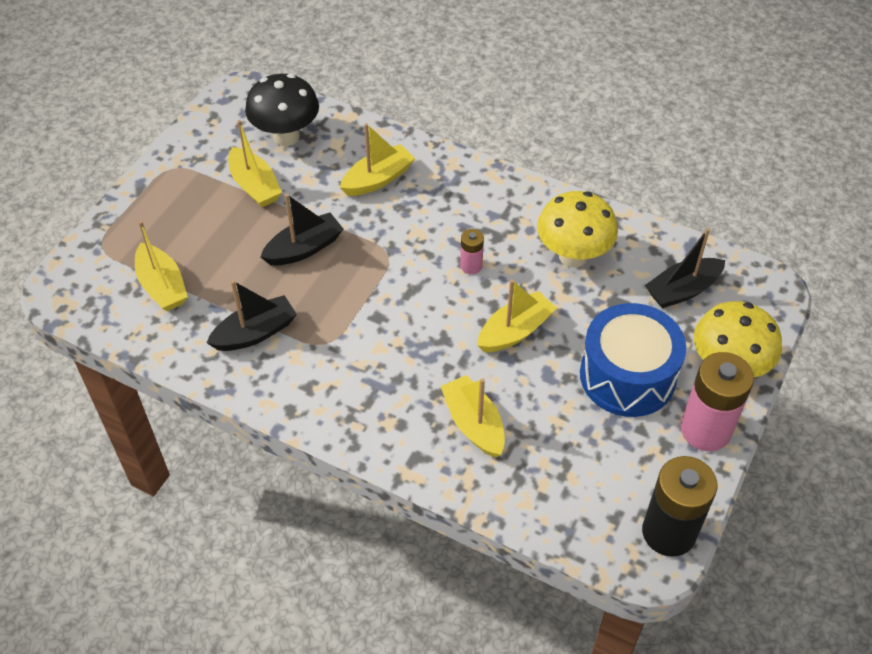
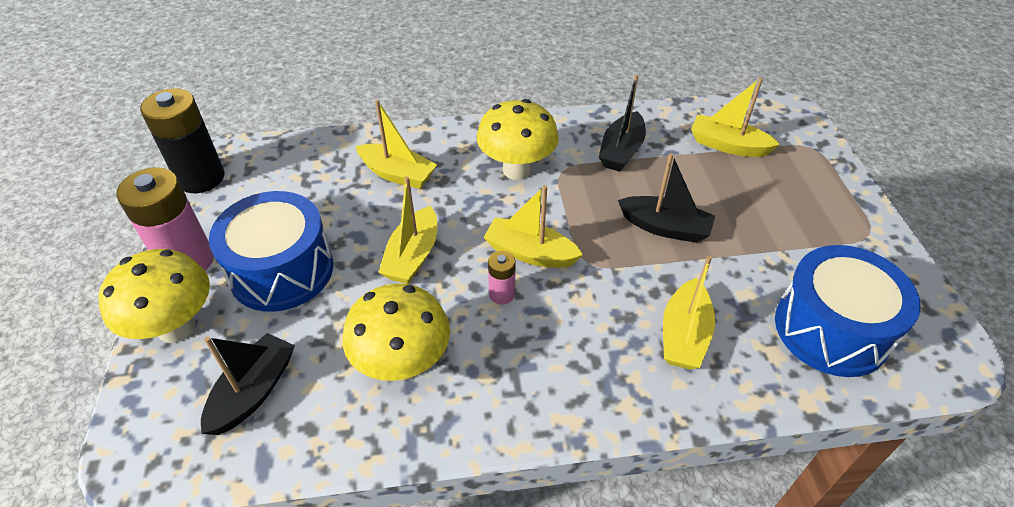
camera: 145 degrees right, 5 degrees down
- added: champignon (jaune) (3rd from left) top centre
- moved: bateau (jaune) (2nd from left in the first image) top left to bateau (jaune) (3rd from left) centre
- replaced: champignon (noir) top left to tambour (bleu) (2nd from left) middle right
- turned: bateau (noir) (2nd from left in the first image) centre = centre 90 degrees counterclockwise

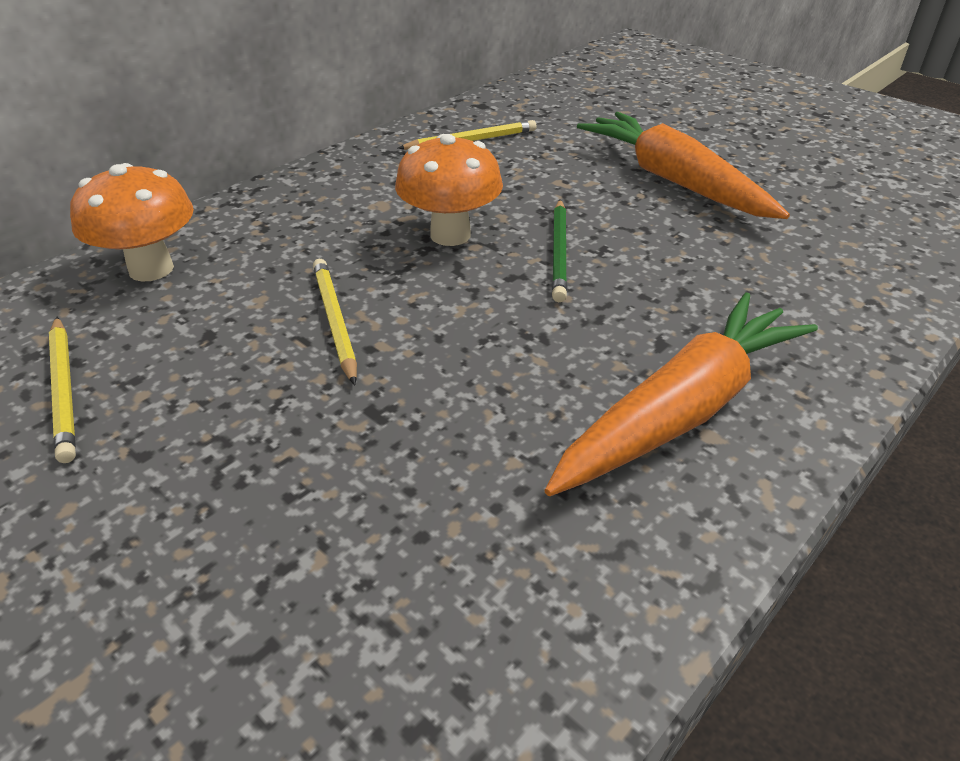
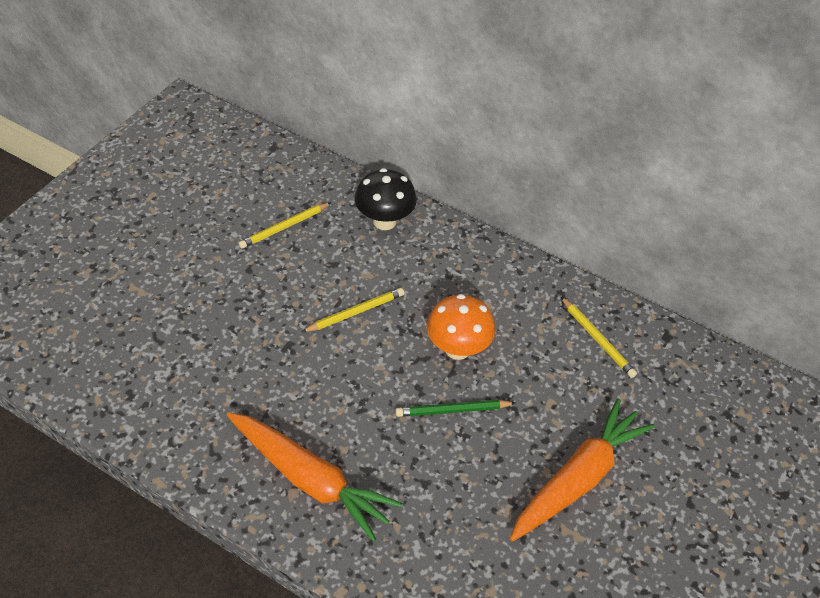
camera: 75 degrees right, 10 degrees up
- recoloured: champignon (orange) (1st from left) top left to champignon (noir) top centre

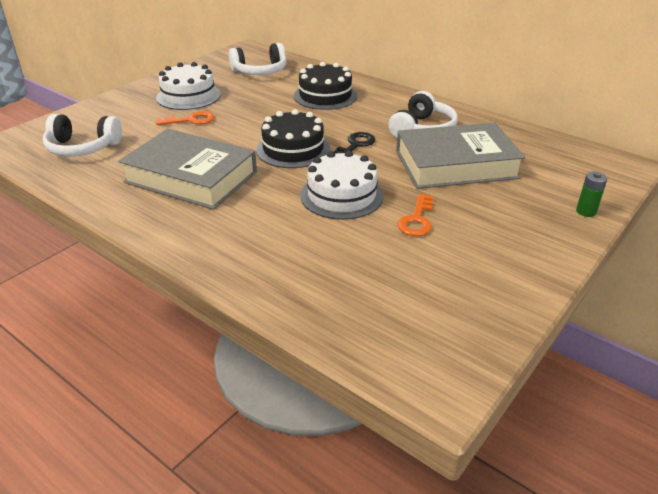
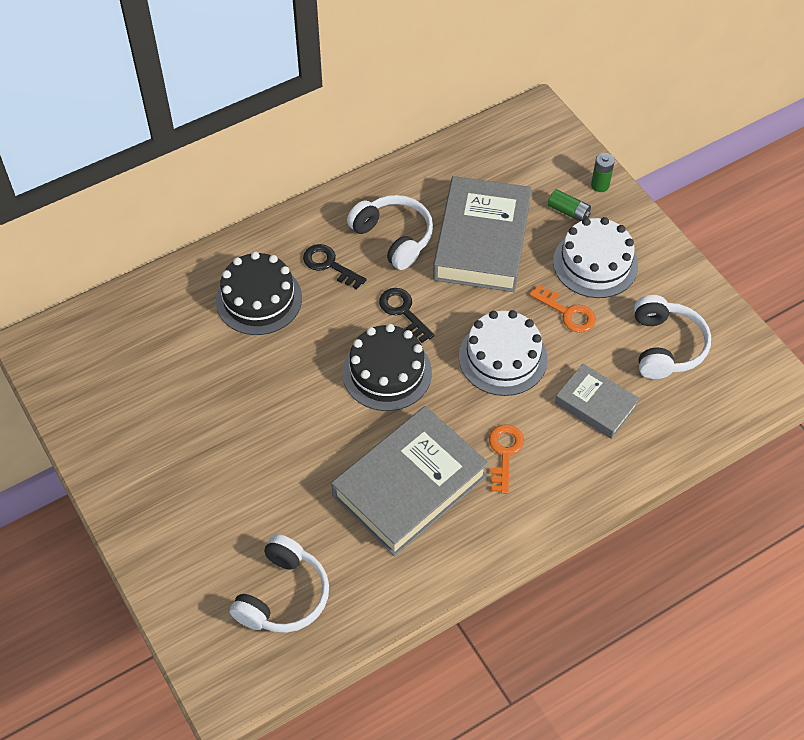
camera: 70 degrees left, 20 degrees up
- added: clé (noir) (1st from left) centre
- added: pile (vert) (1st from left) top right
- added: livre (gris) (3rd from left) middle right
- moved: gâteau (blanc) (1st from left in the first image) top left to gâteau (blanc) (2nd from left) middle right
- moved: clé (orange) (1st from left) top left to centre
- moved: casque audio (blanc) (2nd from left in the first image) top centre to casque audio (blanc) (3rd from left) middle right

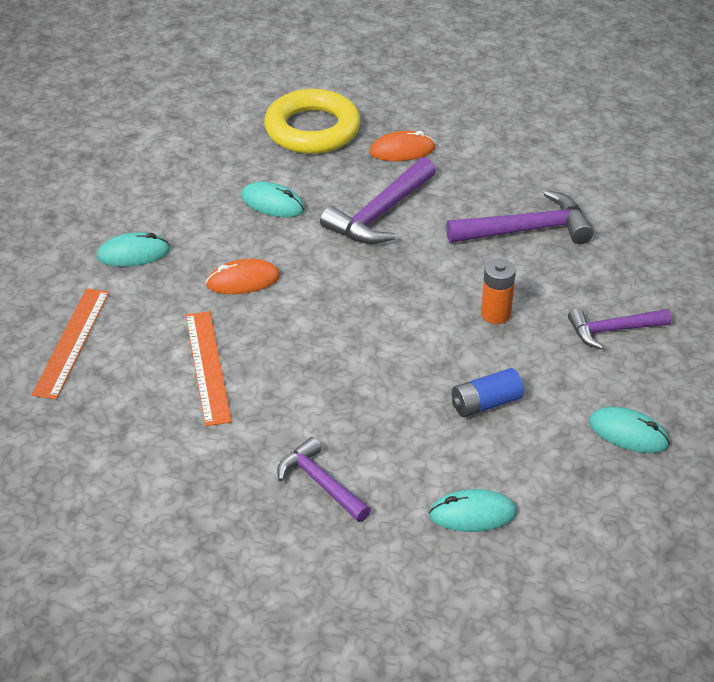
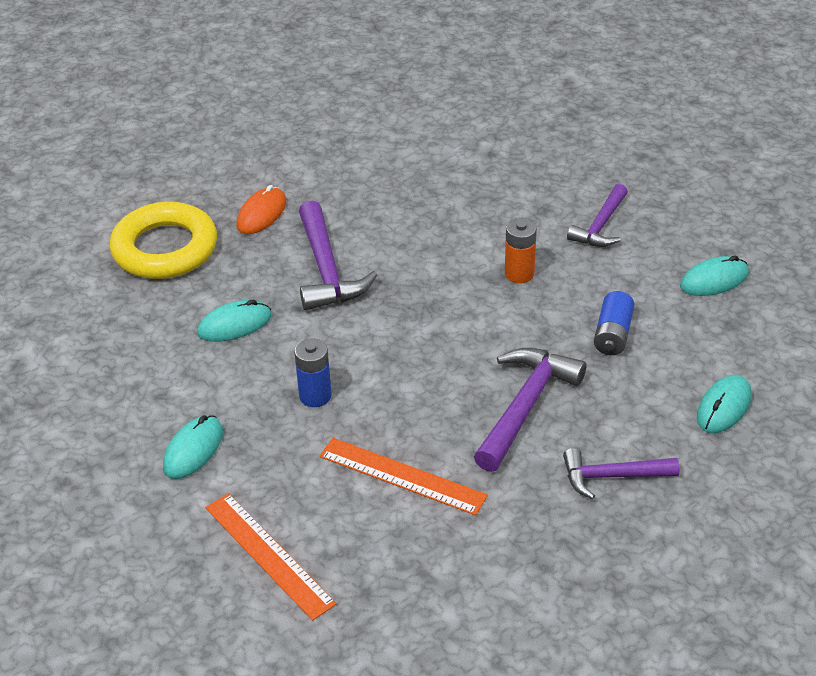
camera: 50 degrees left, 0 degrees up
- moved: marteau (violet) (3rd from left in the first image) top right to marteau (violet) (2nd from left) centre
- replaced: souris (orange) (1st from left) centre to pile (bleu) (1st from left) centre

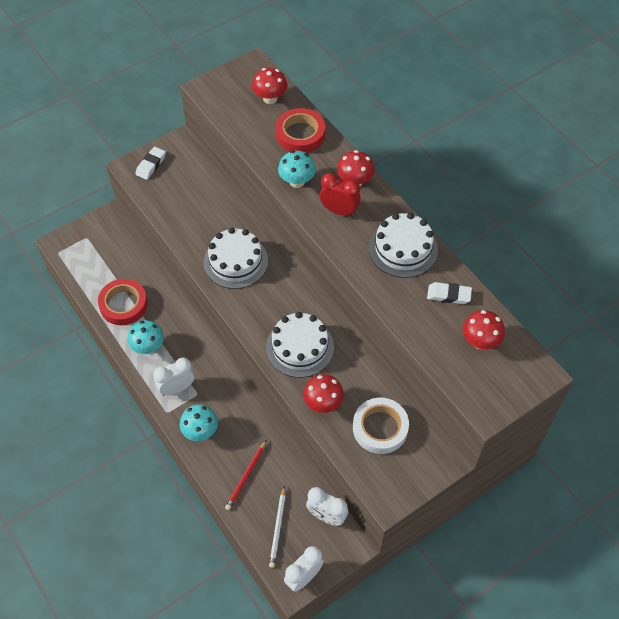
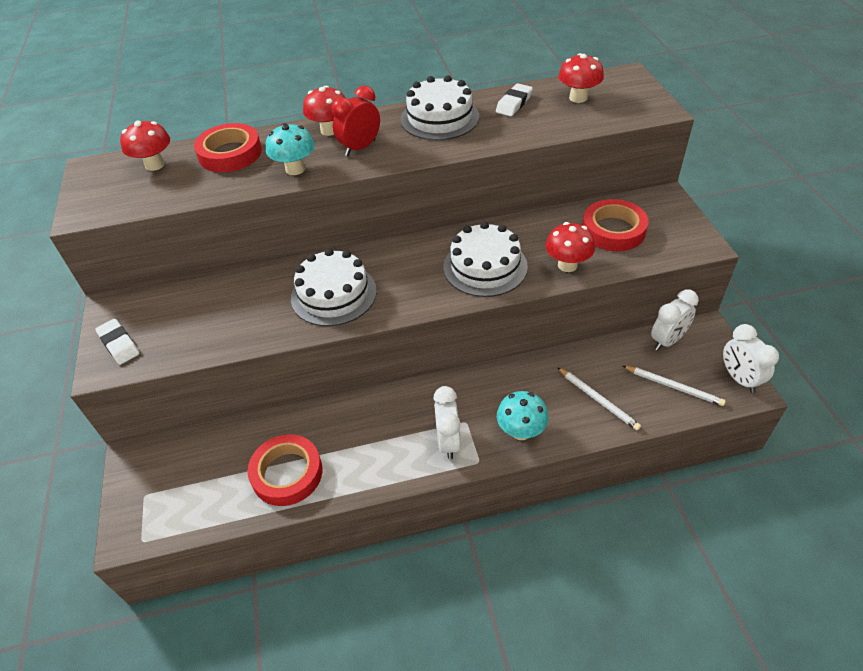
camera: 65 degrees left, 10 degrees down
- removed: champignon (turquoise) (1st from left) middle left
- recoloured: crayon (rouge) bottom centre to crayon (blanc) (1st from left) middle right
- recoloured: ruban adhésif (blanc) bottom centre to ruban adhésif (rouge) (3rd from left) middle right

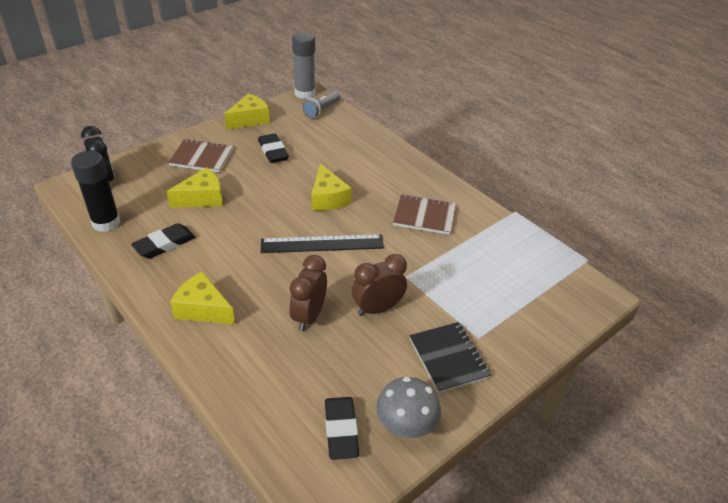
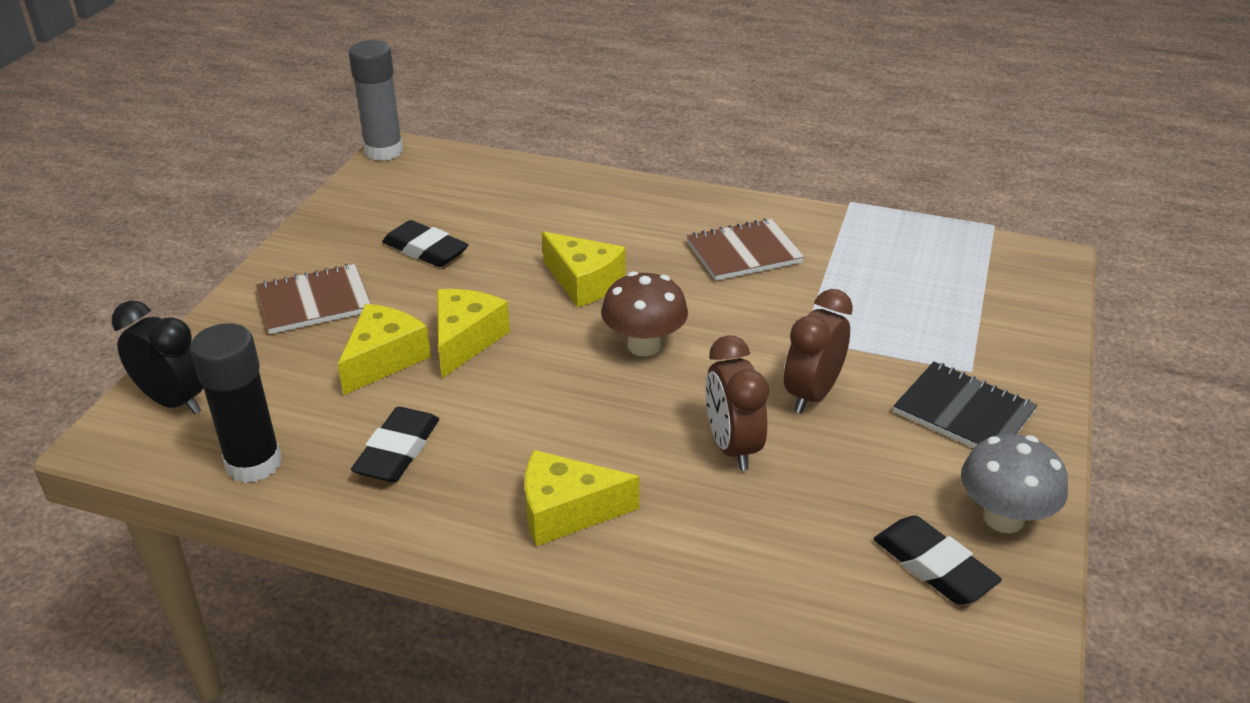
camera: 30 degrees left, 5 degrees down
- removed: lampe de poche (gris) top centre
- moved: fromage (jaune) (3rd from left in the first image) top centre to fromage (jaune) (2nd from left) centre
- replaced: règle (noir) centre to champignon (marron) centre

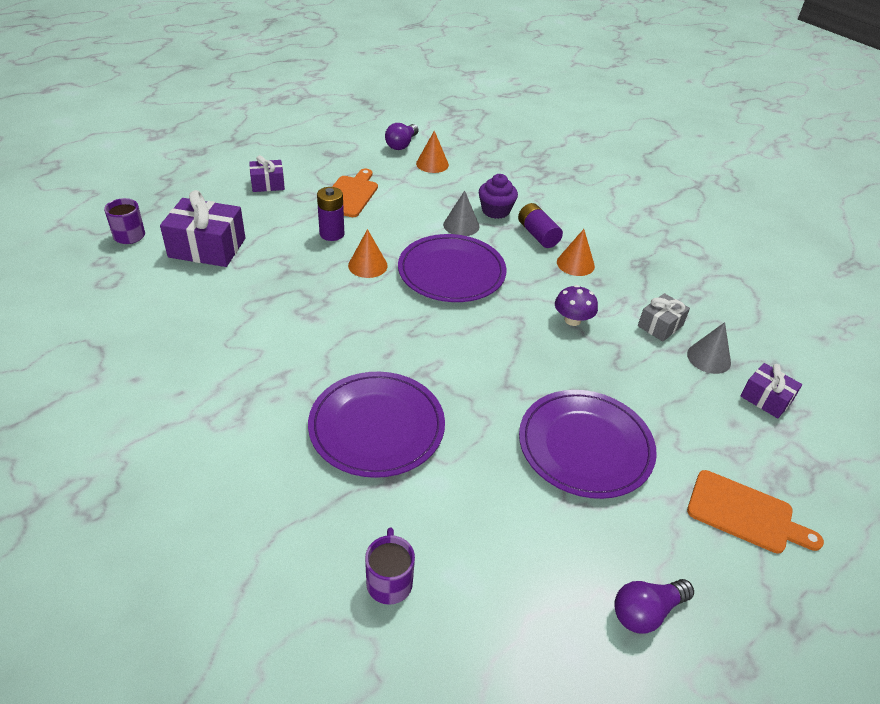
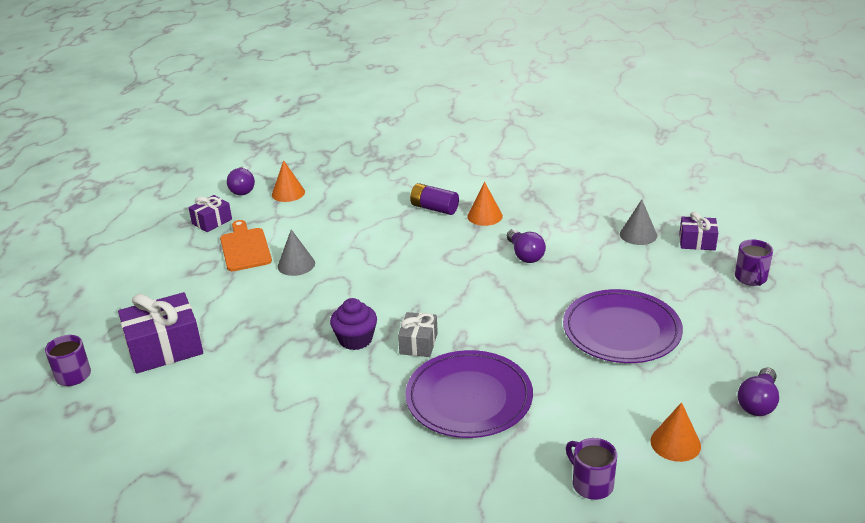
camera: 30 degrees left, 10 degrees down
- removed: pile (violet) (1st from left) top centre
- removed: assiette (violet) (2nd from left) centre
- removed: planche à découper (orange) (2nd from left) bottom right
- added: tasse (violet) (3rd from left) middle right
- moved: cadeau (violet) (2nd from left) top left to middle left
- moved: cône (orange) (1st from left in the first image) centre to cône (orange) (3rd from left) bottom right
- moved: cône (gris) (1st from left) top centre to centre
- moved: muffin (violet) top centre to centre
- moved: cadeau (gris) middle right to centre
- replaced: champignon (violet) centre to ampoule (violet) (2nd from left) centre

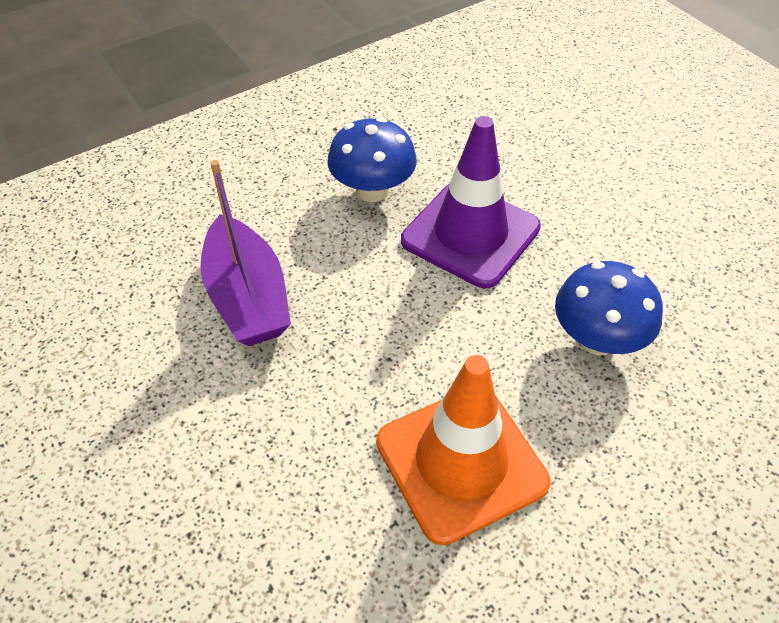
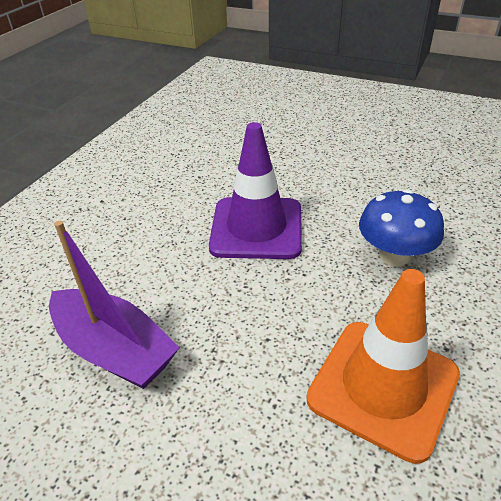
camera: 30 degrees left, 10 degrees down
- removed: champignon (bleu) (1st from left) top centre

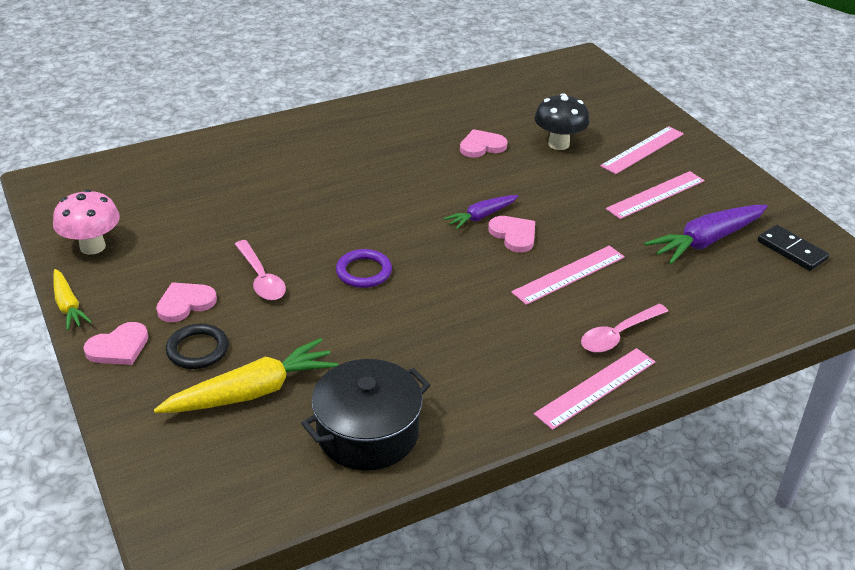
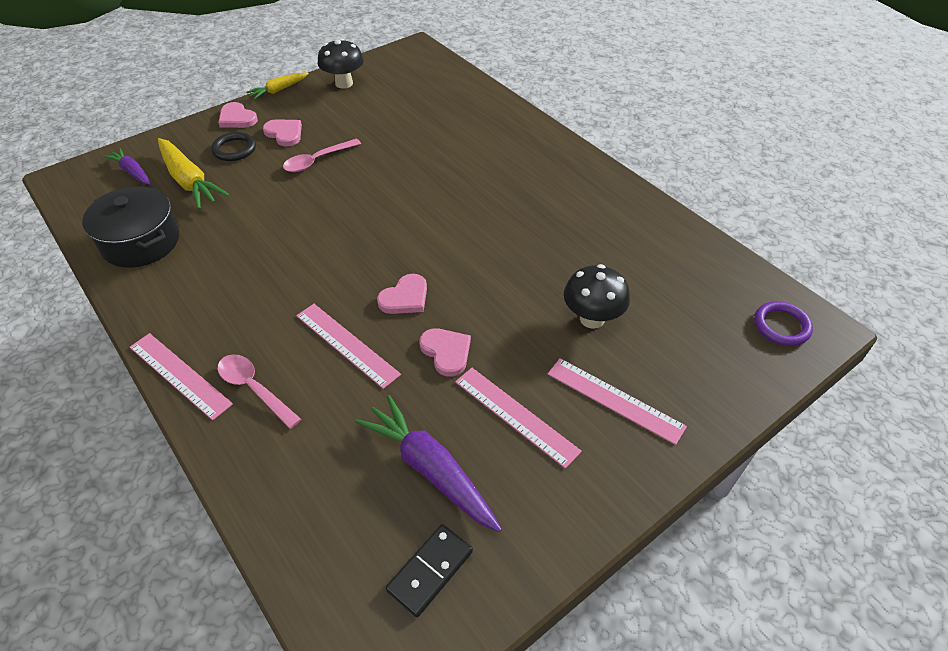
camera: 80 degrees right, 10 degrees up
- moved: anneau (violet) centre to middle right
- moved: carotte (violet) (1st from left) centre to top left
- moved: cœur (rose) (3rd from left in the first image) top centre to cœur (rose) (4th from left) centre
- recoloured: champignon (rose) middle left to champignon (noir) (1st from left) top centre

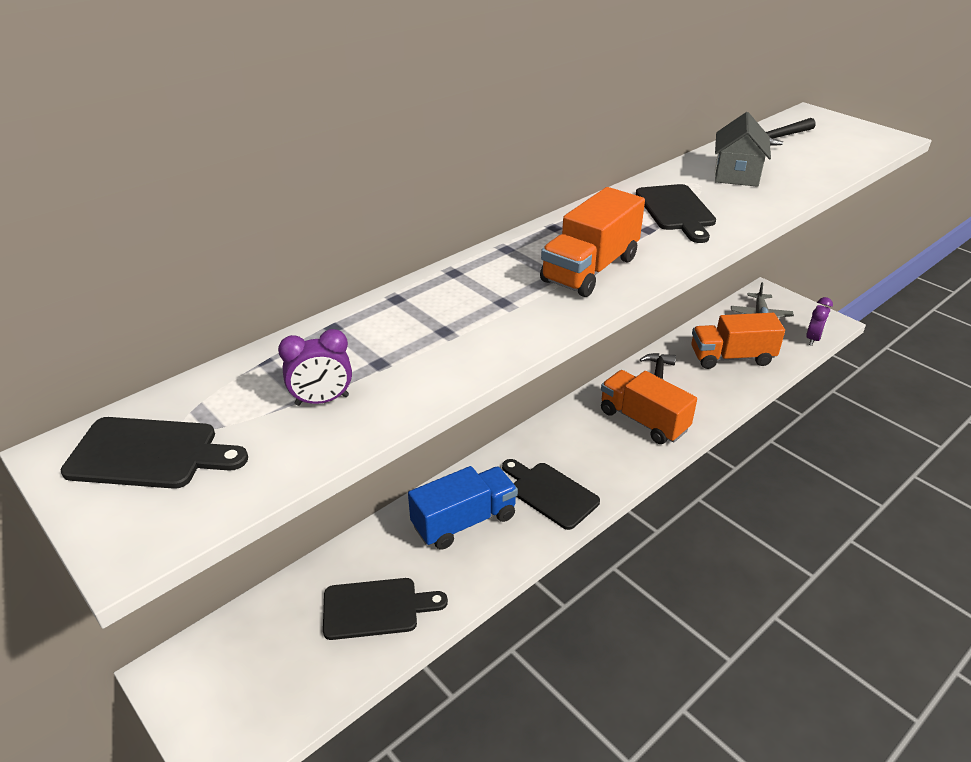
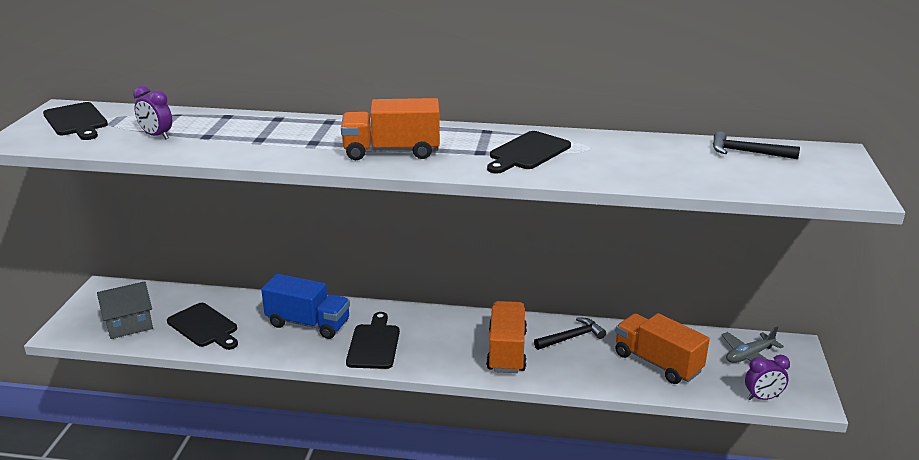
camera: 50 degrees right, 10 degrees down
- moved: maison (gris) top right to bottom left

